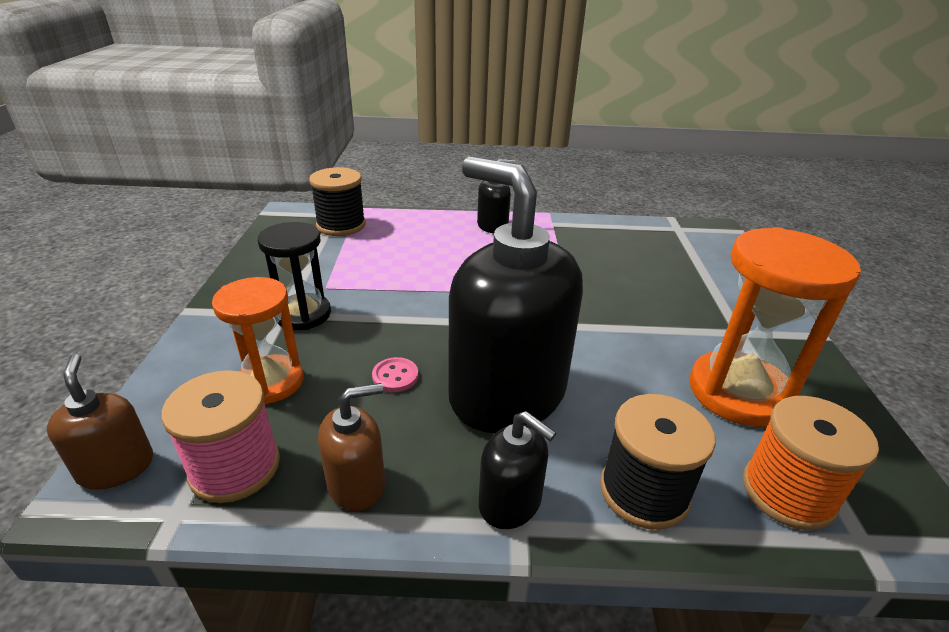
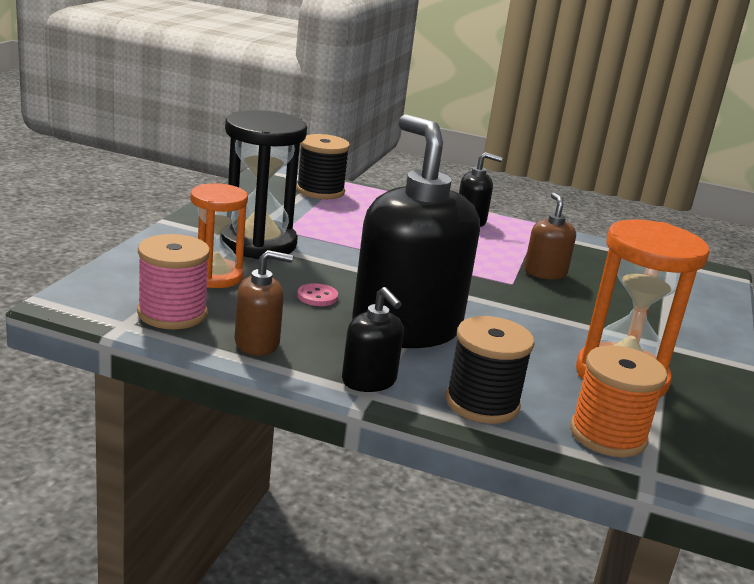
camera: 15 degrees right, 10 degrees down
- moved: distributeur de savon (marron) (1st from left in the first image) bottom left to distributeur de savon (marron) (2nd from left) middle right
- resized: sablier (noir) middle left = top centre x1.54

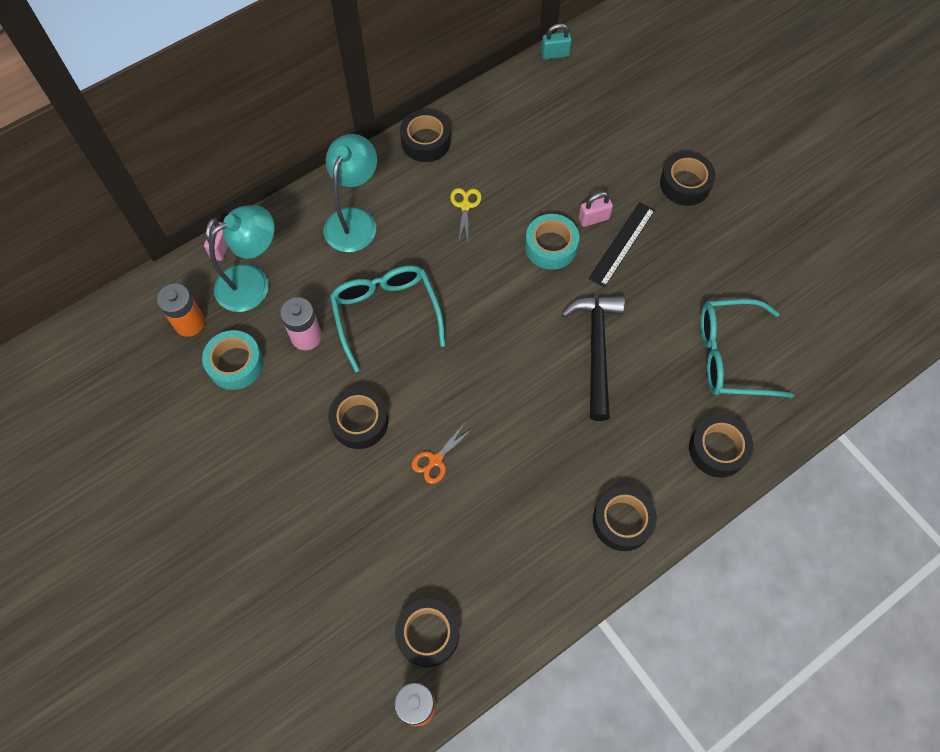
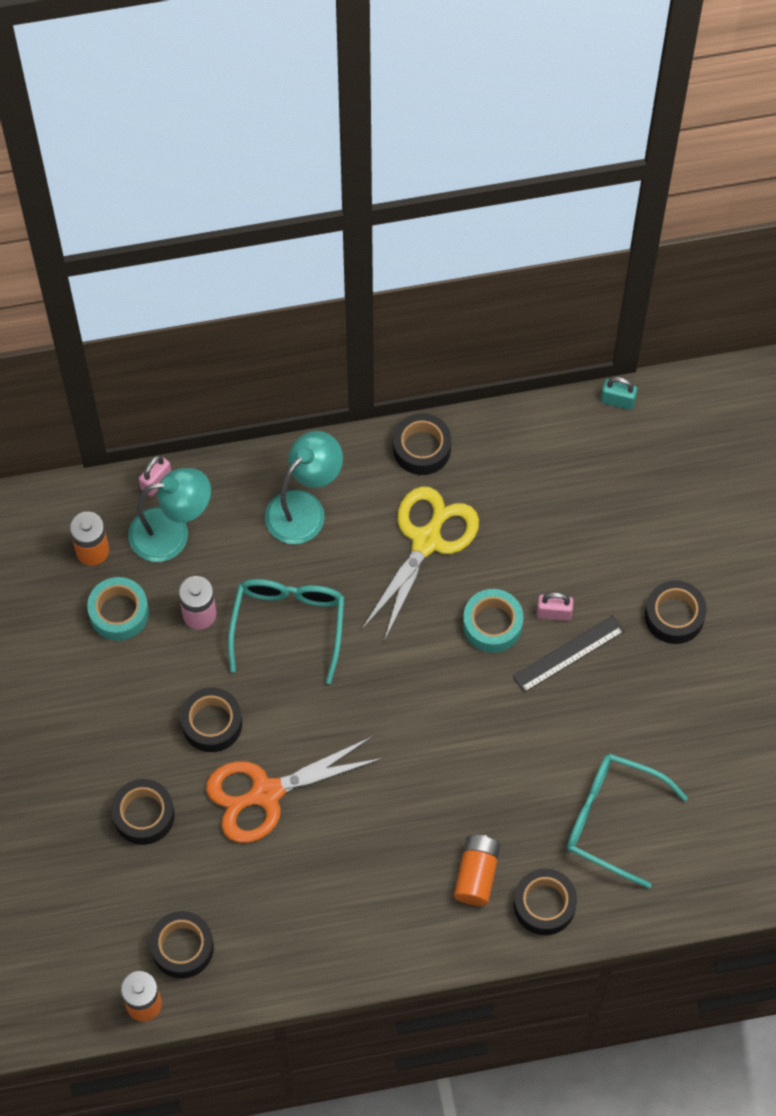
camera: 25 degrees right, 0 degrees up
- removed: marteau (noir) centre
- added: pile (orange) (3rd from left) bottom centre
- moved: ruban adhésif (noir) (4th from left in the first image) bottom centre to ruban adhésif (noir) (1st from left) bottom left
- resized: ciseaux (orange) centre = bottom centre x2.31
- resized: ciseaux (jaune) top centre = centre x2.31

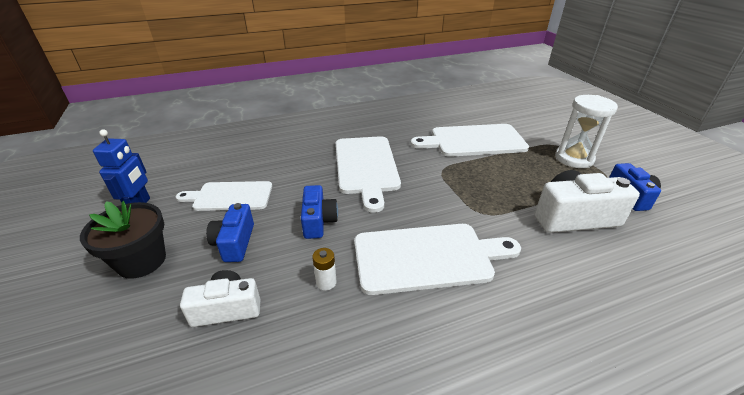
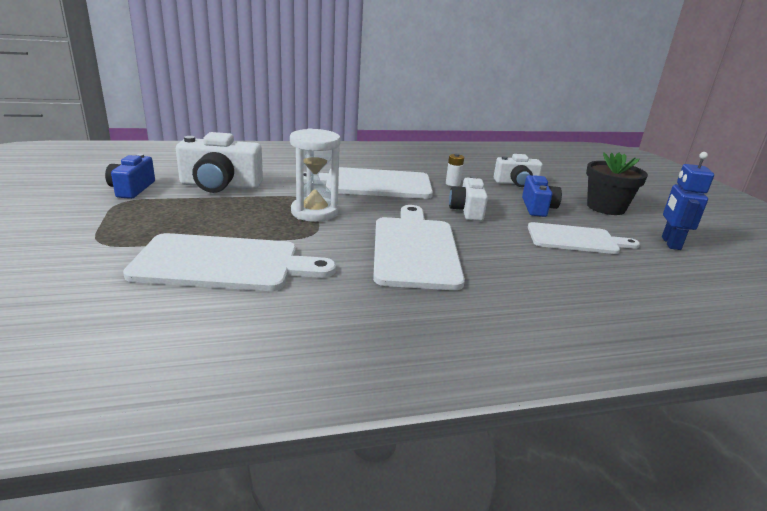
camera: 175 degrees left, 10 degrees down
- moved: sablier (blanc) top right to centre
- recoloured: appareil photo (bleu) (2nd from left) centre to appareil photo (blanc) (2nd from left) centre

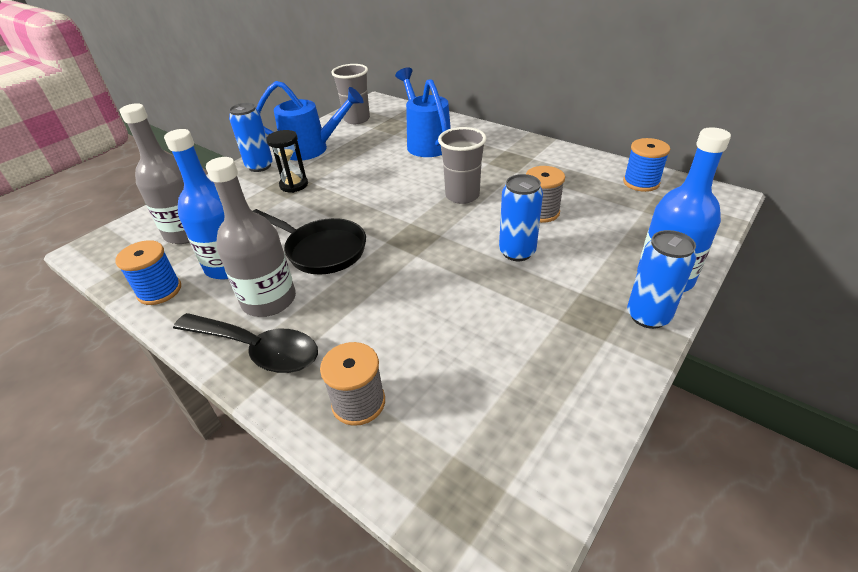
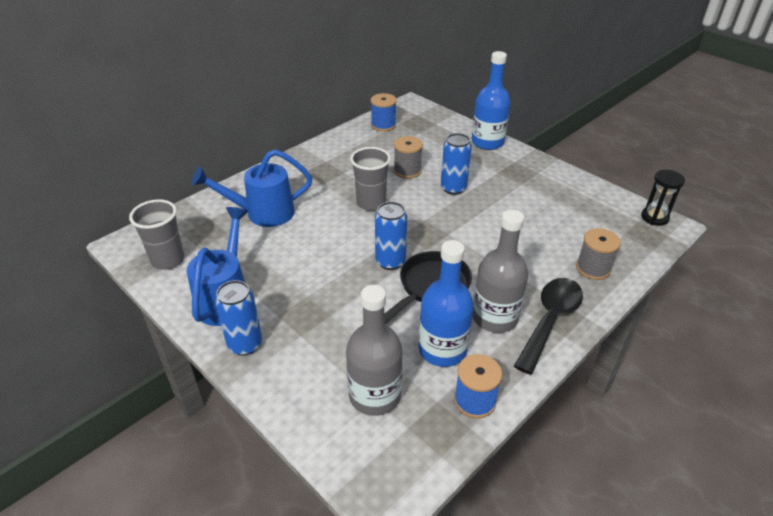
camera: 85 degrees left, 0 degrees up
- moved: sablier (noir) top centre to middle right
- moved: canette (bleu) (3rd from left in the first image) middle right to canette (bleu) (2nd from left) centre

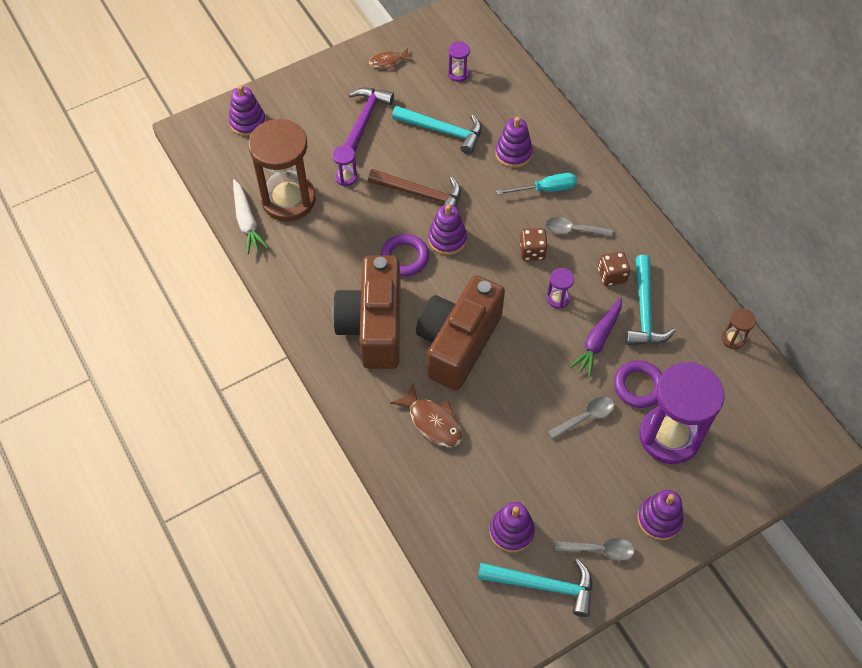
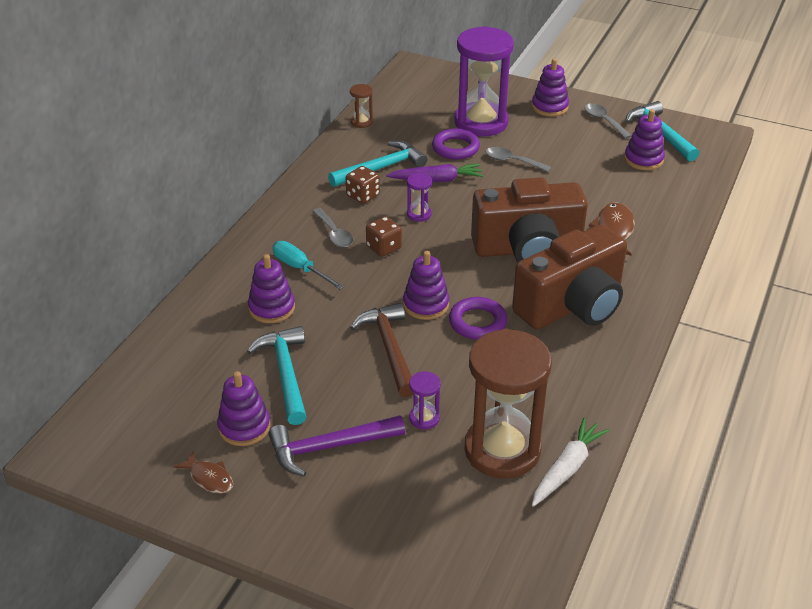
camera: 125 degrees left, 20 degrees down
- removed: sablier (violet) (2nd from left) top centre
- moved: jouet à empiler (violet) (1st from left) top left to bottom left

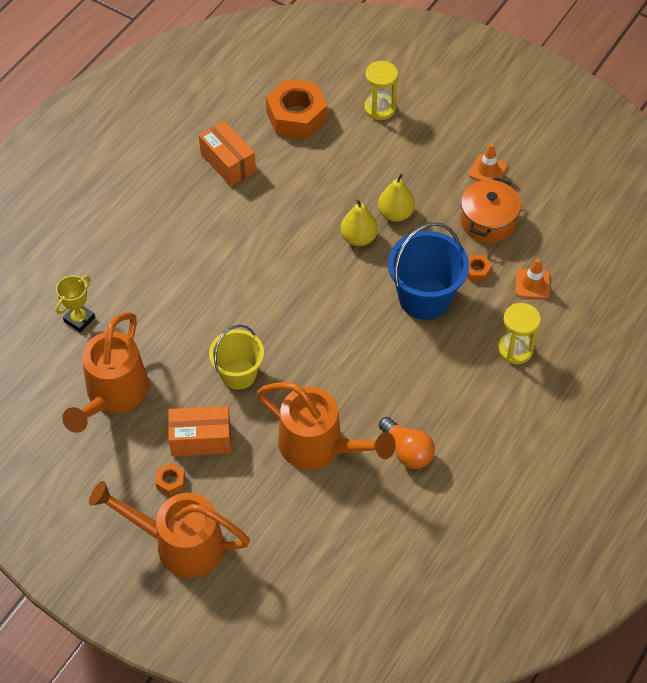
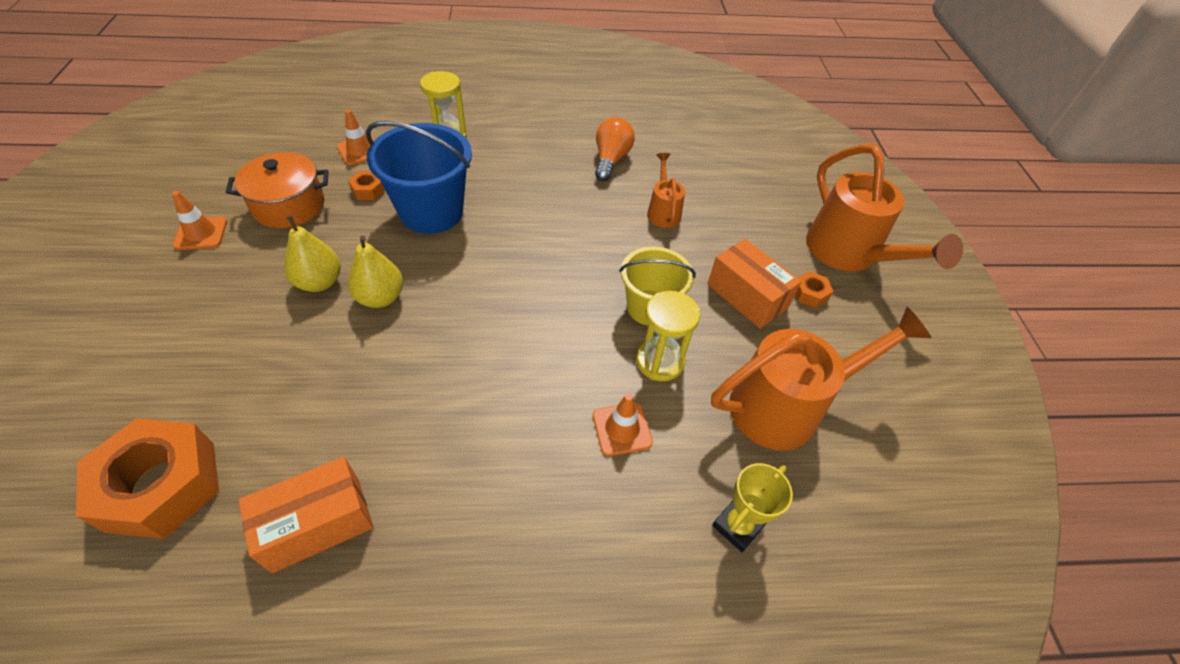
camera: 130 degrees left, 5 degrees down
- added: cône de chantier (orange) (3rd from left) centre
- moved: sablier (jaune) (1st from left in the first image) top centre to sablier (jaune) (2nd from left) centre
- turned: trophée (jaune) middle left = bottom centre 45 degrees counterclockwise
- turned: boîte (orange) (2nd from left in the first image) top centre = bottom left 45 degrees clockwise
- resized: arrosoir (orange) (3rd from left in the first image) centre = top centre x0.50

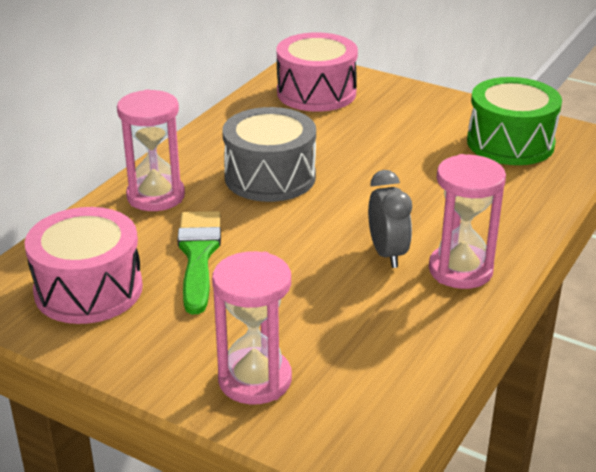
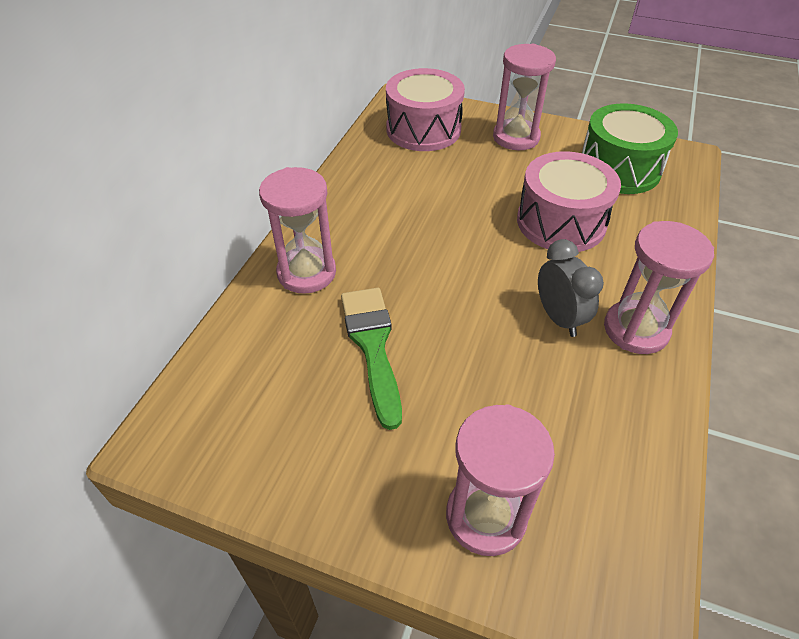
camera: 10 degrees left, 15 degrees up
- removed: tambour (gris) top centre
- added: sablier (rose) (3rd from left) top centre
- moved: tambour (rose) (1st from left in the first image) middle left to tambour (rose) (2nd from left) top right

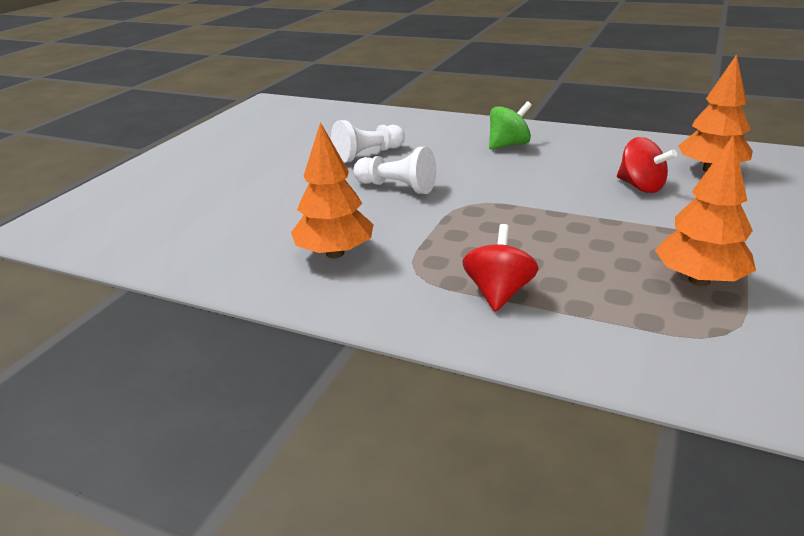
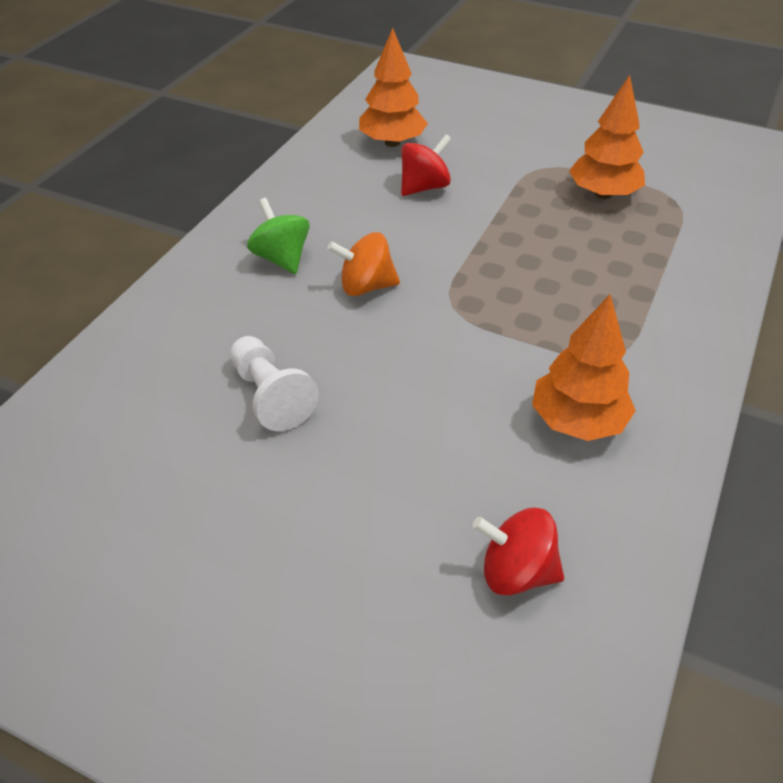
camera: 90 degrees left, 15 degrees up
- removed: pion (blanc) (2nd from left) top centre
- added: toupie (orange) centre
- moved: toupie (rouge) (1st from left in the first image) centre to toupie (rouge) (2nd from left) bottom centre

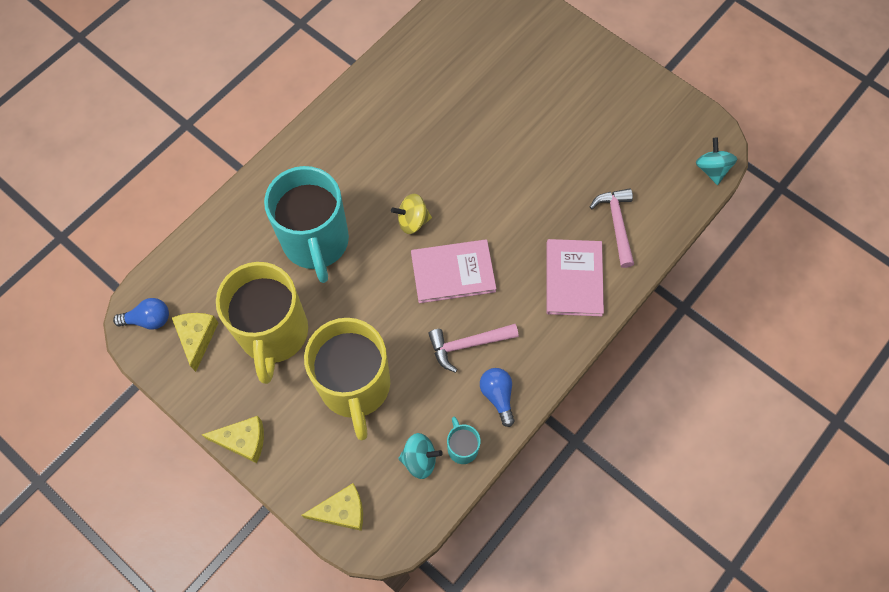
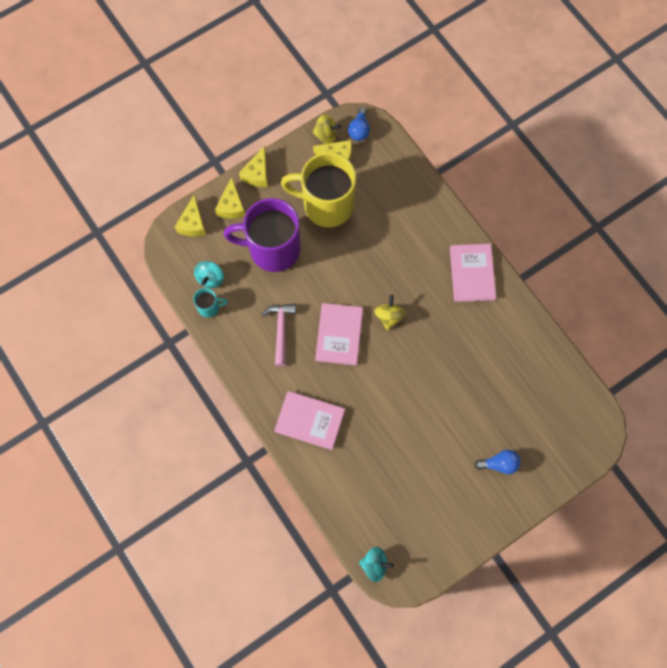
camera: 105 degrees right, 5 degrees up
- removed: tasse (turquoise) (1st from left) centre
- removed: marteau (rose) (2nd from left) middle right
- added: fromage (jaune) (2nd from left) top centre
- added: toupie (jaune) (1st from left) top centre
- added: livre (rose) (3rd from left) middle right
- moved: ampoule (bleu) (2nd from left) bottom centre to bottom right
- recoloured: tasse (jaune) (2nd from left) centre to tasse (violet) centre

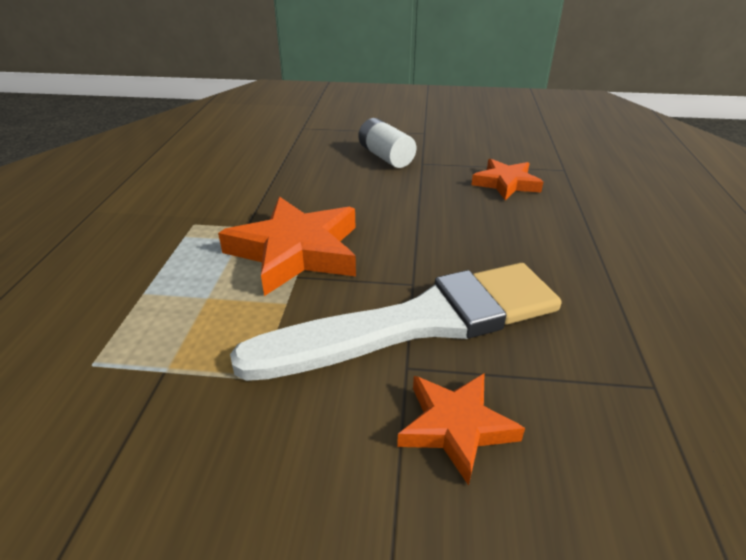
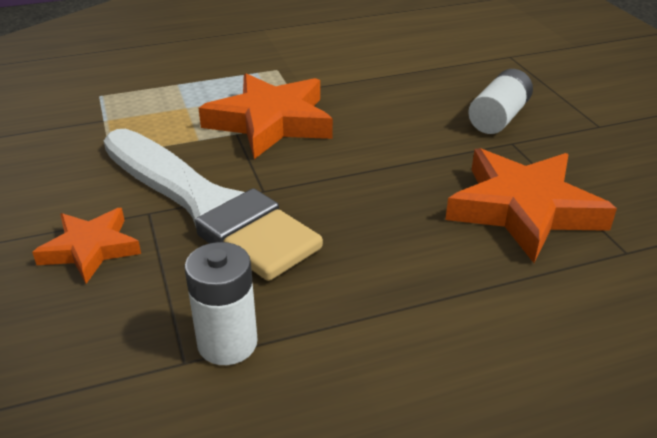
camera: 65 degrees right, 0 degrees up
- added: pile (blanc) (1st from left) bottom centre
- resized: étoile (orange) (3rd from left) top right = middle right x1.69

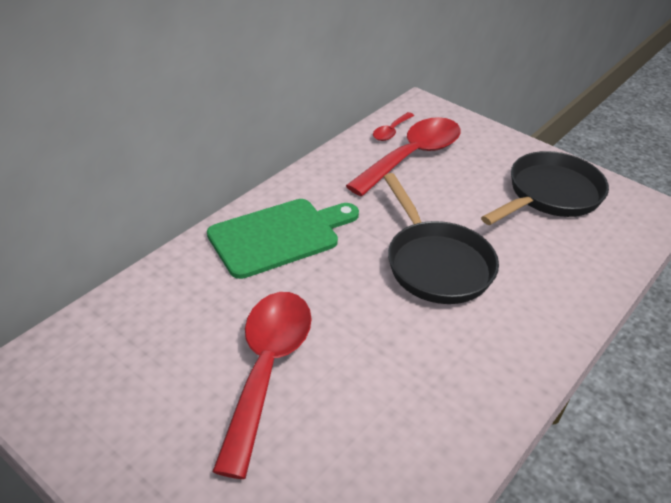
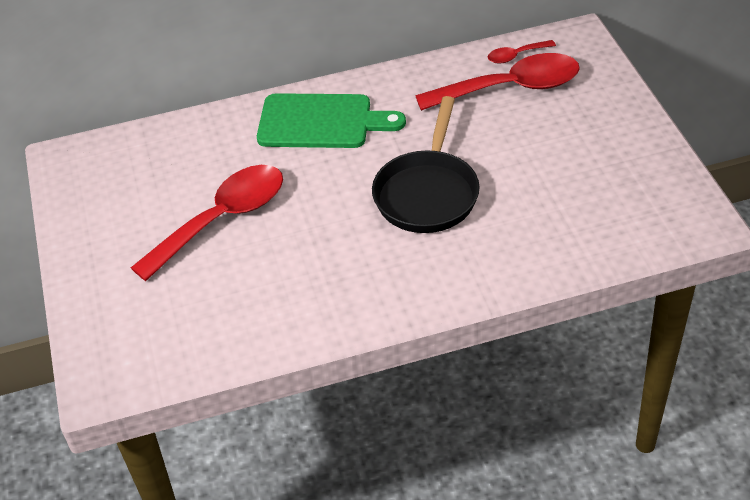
camera: 40 degrees right, 5 degrees up
- removed: poêle (noir) (2nd from left) middle right

